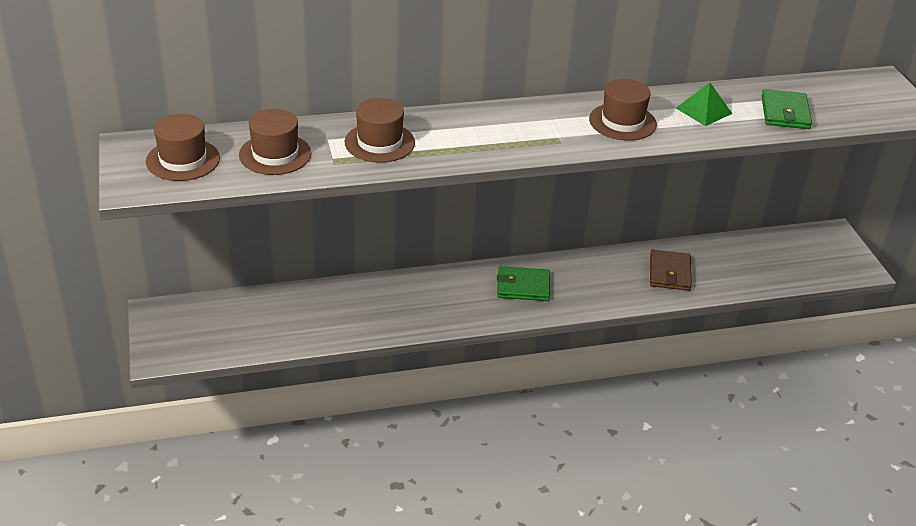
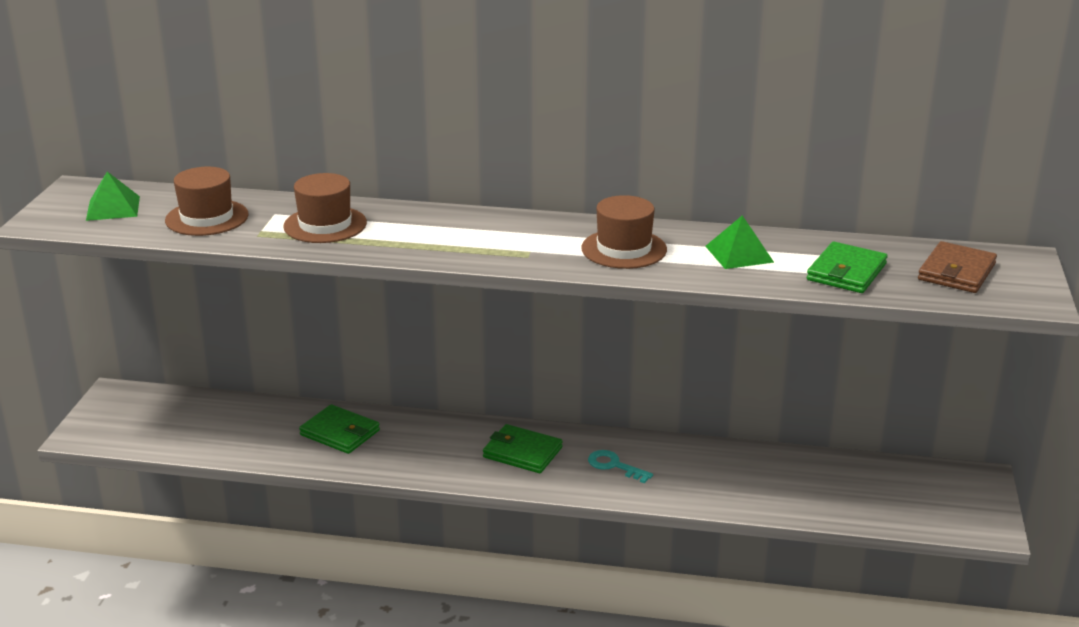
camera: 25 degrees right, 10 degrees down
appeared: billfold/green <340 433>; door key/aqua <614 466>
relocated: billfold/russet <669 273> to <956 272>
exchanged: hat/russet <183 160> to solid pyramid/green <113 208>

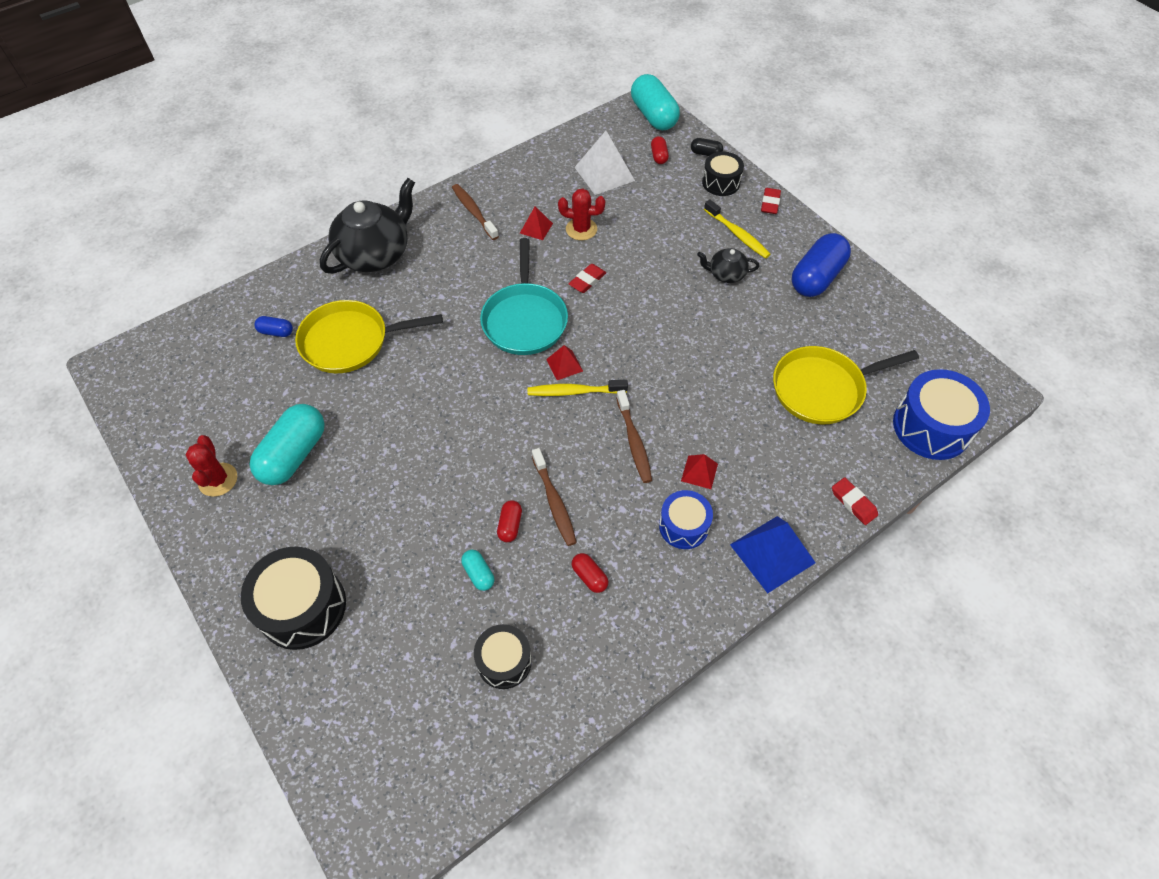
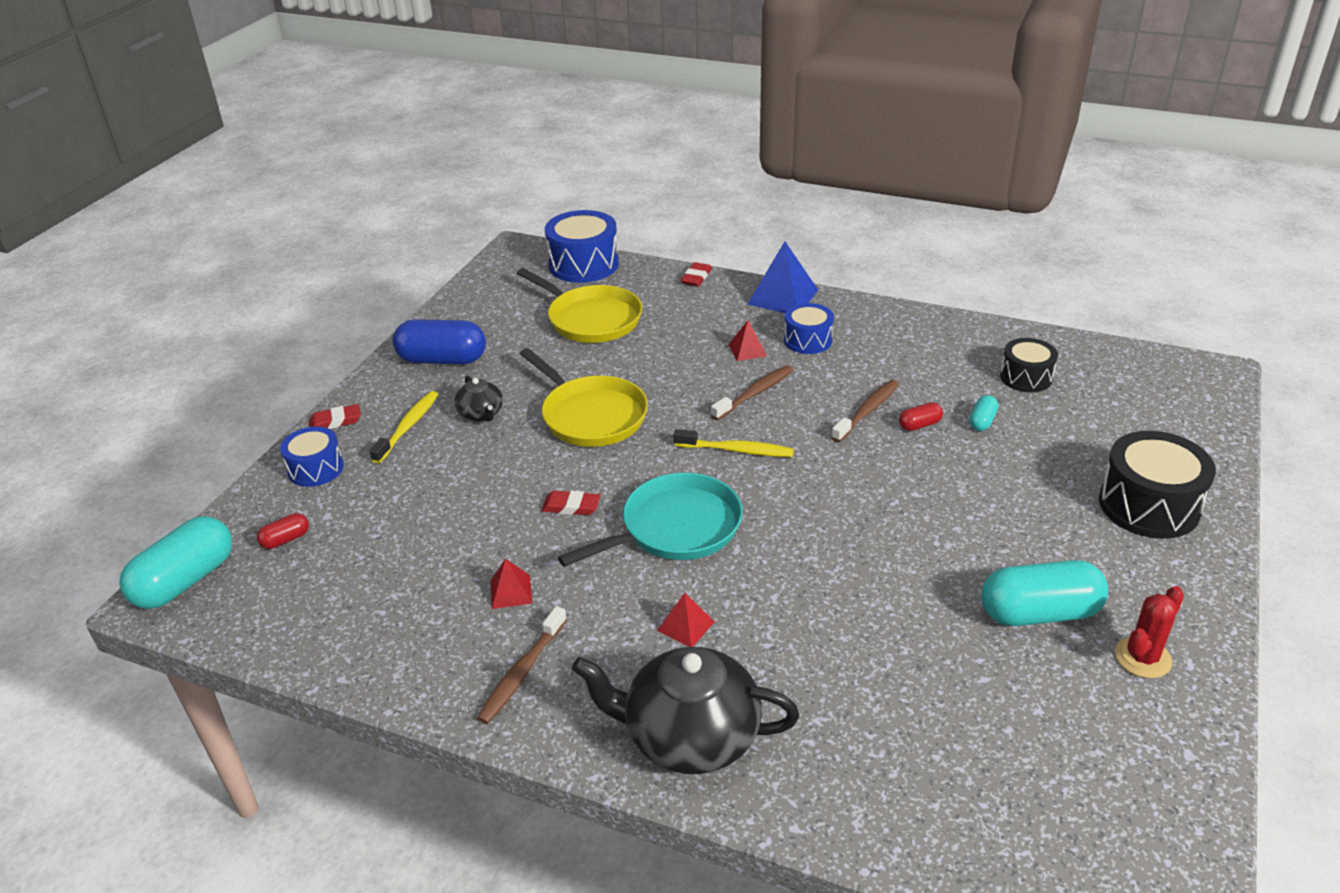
camera: 120 degrees left, 20 degrees down
missing: solid pyramid/snow-white <604 174>; capsule/ebony <705 153>; cactus/scarlet <581 229>; capsule/cobalt <276 332>; capsule/scarlet <589 576>
relocated: skillet/yellow <350 341> to <590 415>; solid pyramid/scarlet <564 365> to <686 626>
colour: drum/ebony <721 182> to drum/cobalt <316 469>
spun: dental brush/yellow <574 391> = <736 450> 45 degrees counterclockwise

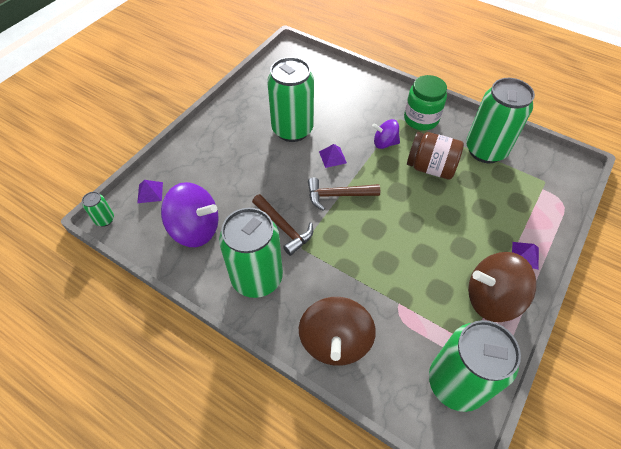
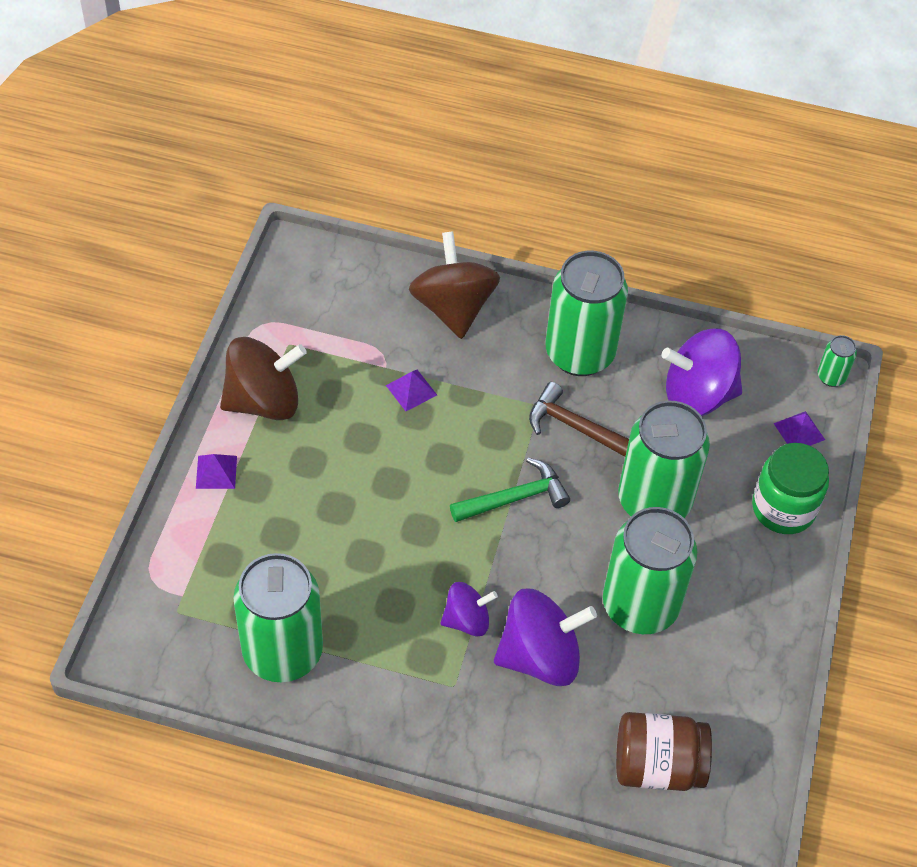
camera: 160 degrees right, 0 degrees up
appeared: whirligig/violet <540 656>
relocated: jar/green <421 119> to <783 508>; jar/russet <430 167> to <657 766>; solid pyramid/violet <332 157> to <411 390>; tin/green <456 383> to <654 501>
colour: carpenter's hammer/russet <338 195> to carpenter's hammer/green <514 498>

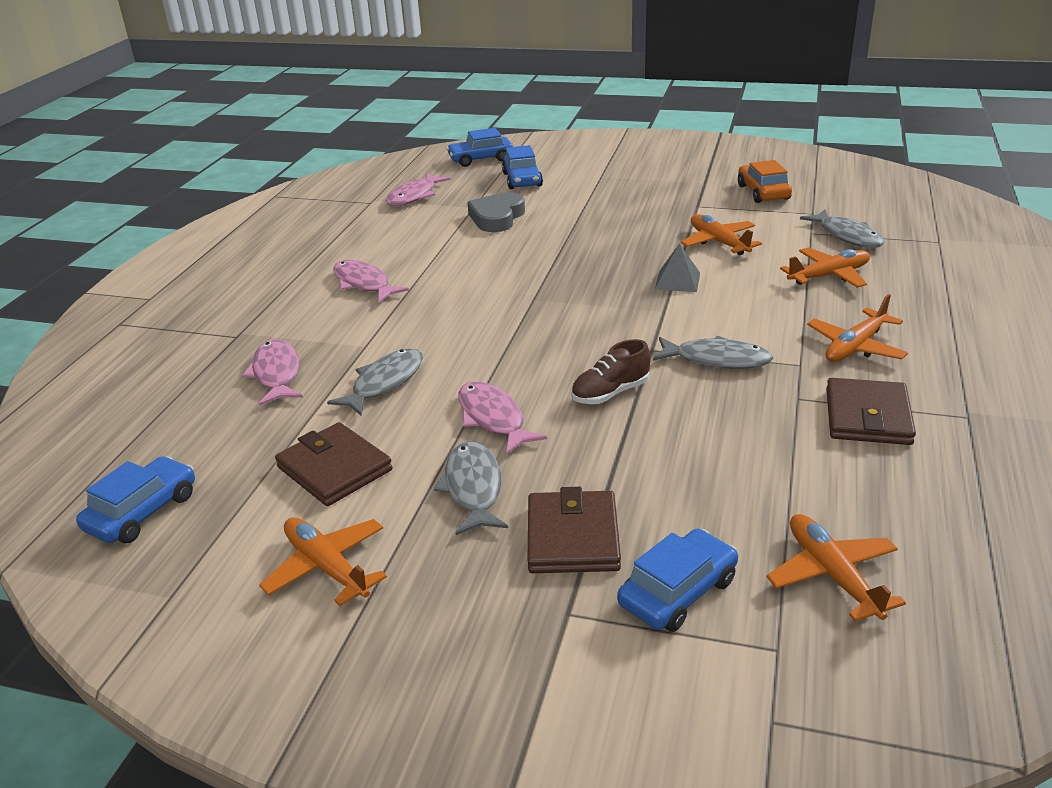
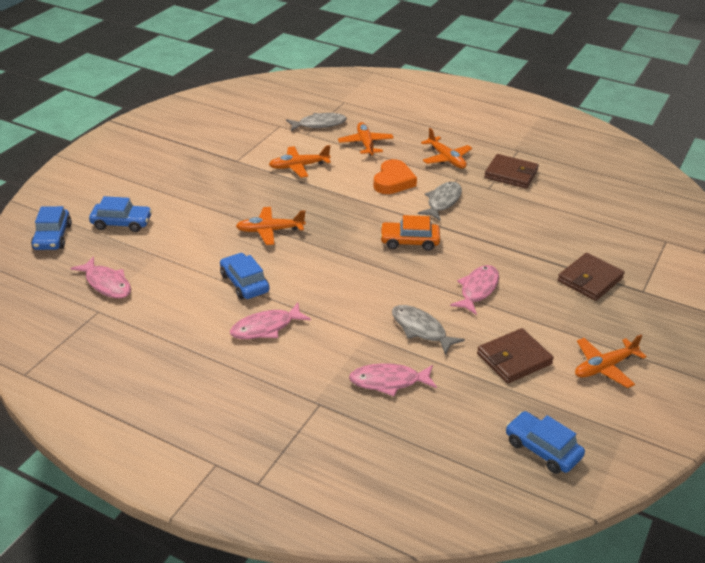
camera: 80 degrees left, 5 degrees up
missing: heart/ash-grey <497 217>; solid pyramid/ash-grey <677 281>; lace-up shoe/russet <610 393>; fish figure/ash-grey <473 488>
appeared: heart/orange-coloured <393 181>
relocated: toy car/orange-coloured <763 192> to <409 241>; plane/orange-coloured <832 575> to <270 231>; toy car/cobalt <678 592> to <244 283>
spun: fish figure/rose-pink <493 418> = <477 290> 135 degrees clockwise; billfold/russet <572 537> = <590 280> 60 degrees counterclockwise

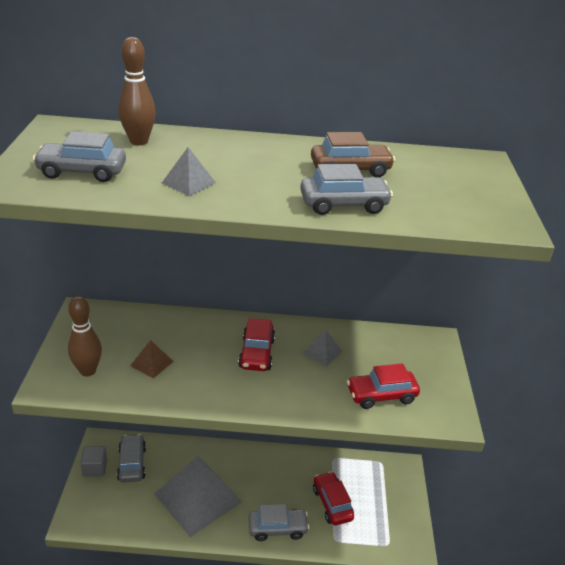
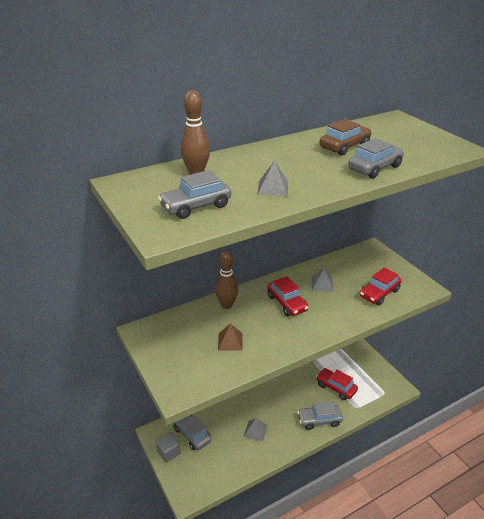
camera: 30 degrees left, 0 degrees up
relocated: tenpin/russet <88 371> to <226 305>
spun: toy car/ash-grey <277 528> = <319 420> 150 degrees counterclockwise
size: solid pyramid/ash-grey <198 497> = <255 430> x0.41

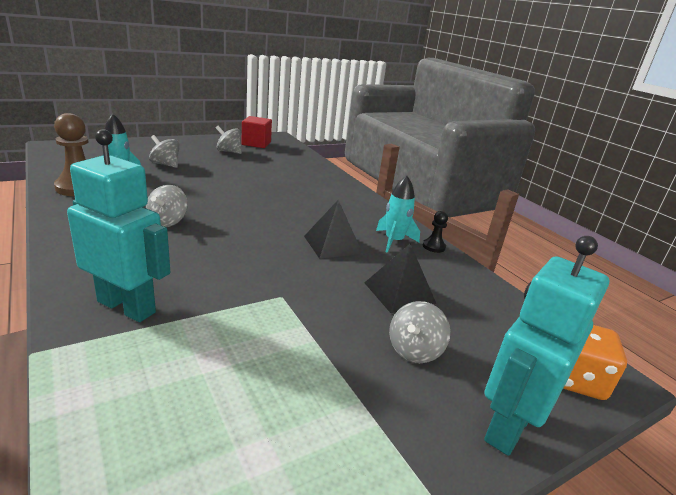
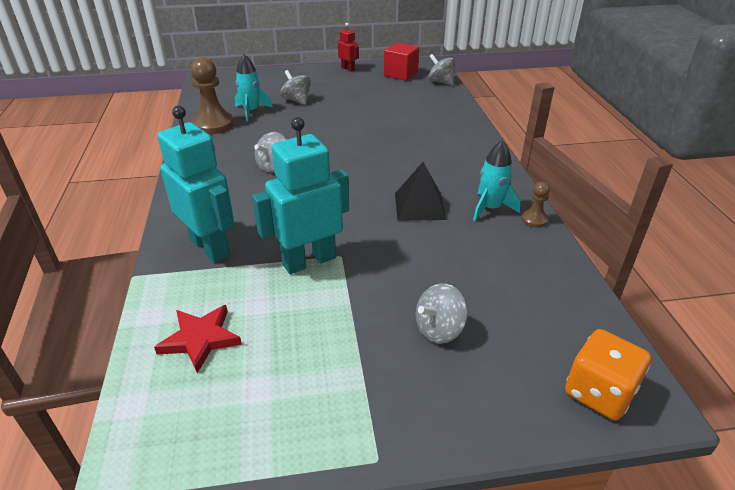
camera: 25 degrees right, 10 degrees up
missing: solid pyramid/ebony <399 293>
appeared: robot/scarlet <348 69>; star/scarlet <200 339>
relocated: whirligig/ash-grey <229 151> to <440 82>; robot/aqua <508 426> to <309 261>
colour: game pawn/ebony <433 246> to game pawn/russet <534 220>

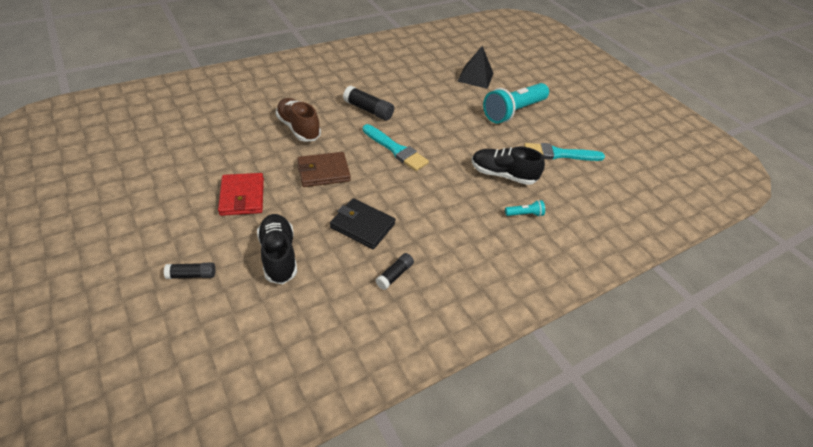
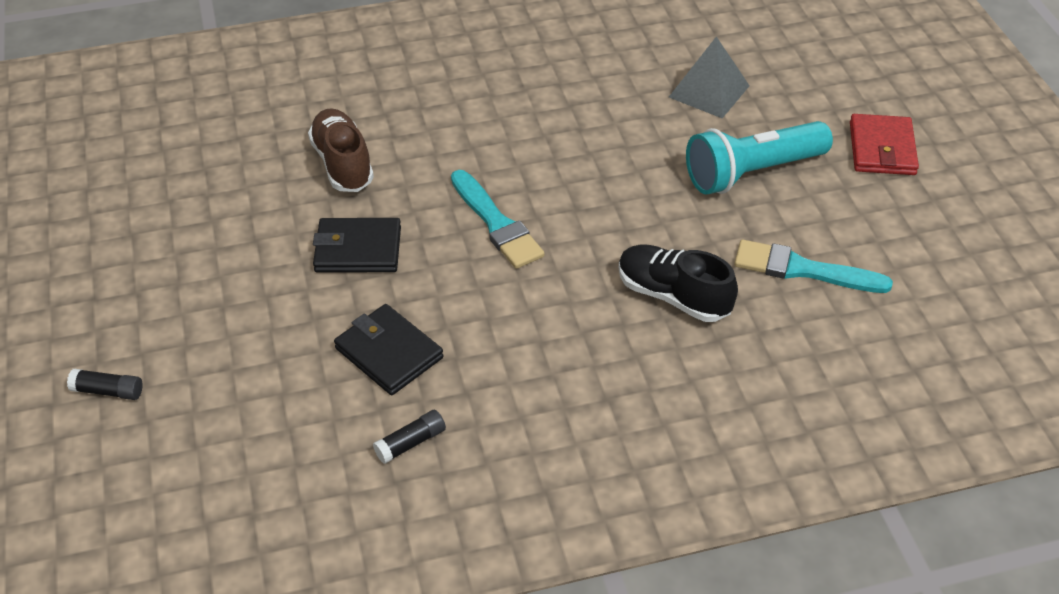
camera: 20 degrees right, 0 degrees up
missing: glue stick/ebony <368 110>; torch/aqua <524 214>; lace-up shoe/ebony <279 255>
relocated: billfold/scarlet <242 196> to <882 149>
colour: solid pyramid/ebony <475 77> to solid pyramid/ash-grey <709 91>; billfold/russet <323 172> to billfold/ebony <358 249>

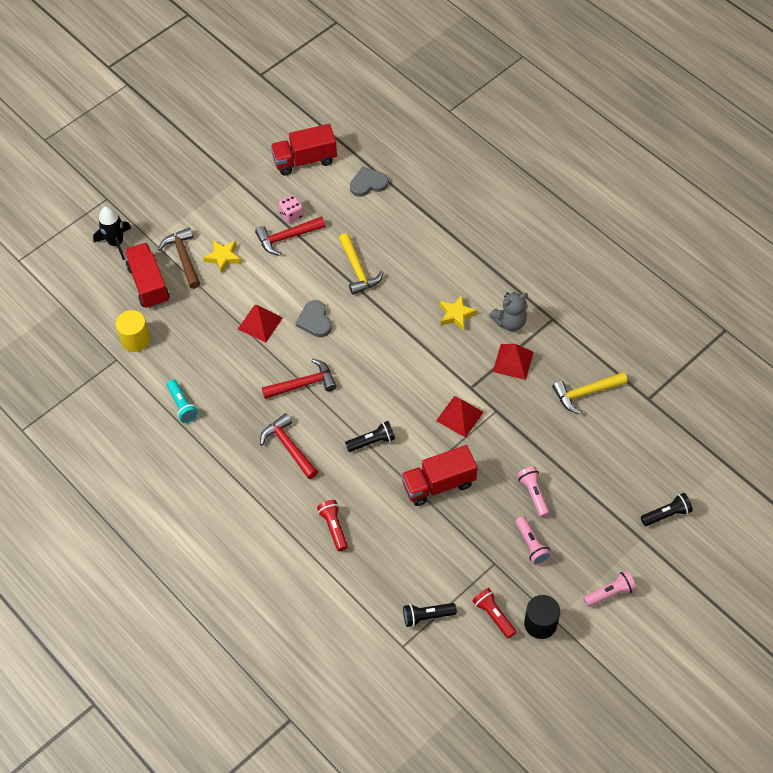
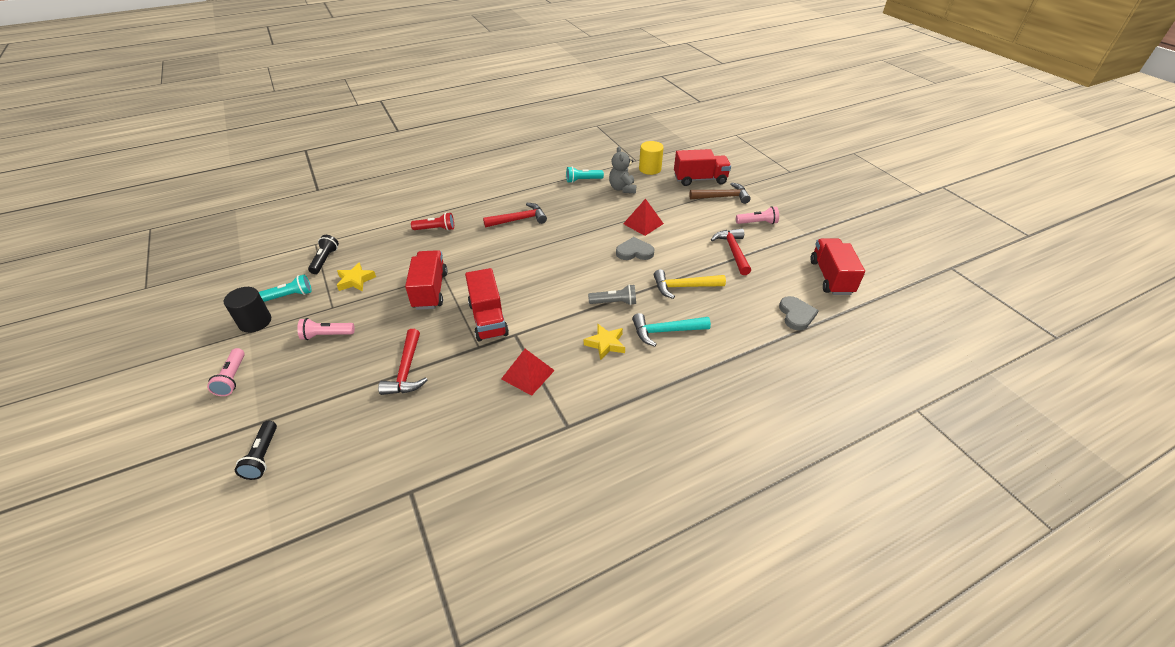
camera: 105 degrees right, 15 degrees down
missing: dice/rose-pink <291 215>; rocket/ebony <116 243>; carpenter's hammer/yellow <585 393>; torch/ebony <372 441>
appeared: torch/ash-grey <614 302>; carpenter's hammer/aqua <665 331>
relocated: star/yellow <223 257> to <355 280>; teddy bear/ash-grey <510 322> to <622 188>; carpenter's hammer/scarlet <303 384> to <406 371>; torch/rose-pink <533 494> to <757 223>
exchanged: solid pyramid/scarlet <459 416> to toy truck/scarlet <488 319>
colour: torch/scarlet <493 615> to torch/aqua <290 295>

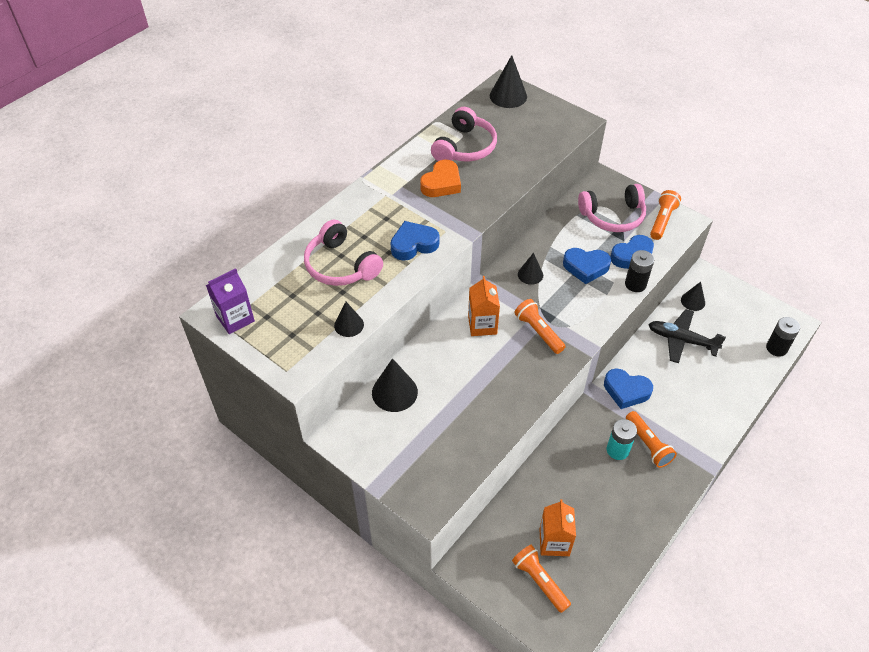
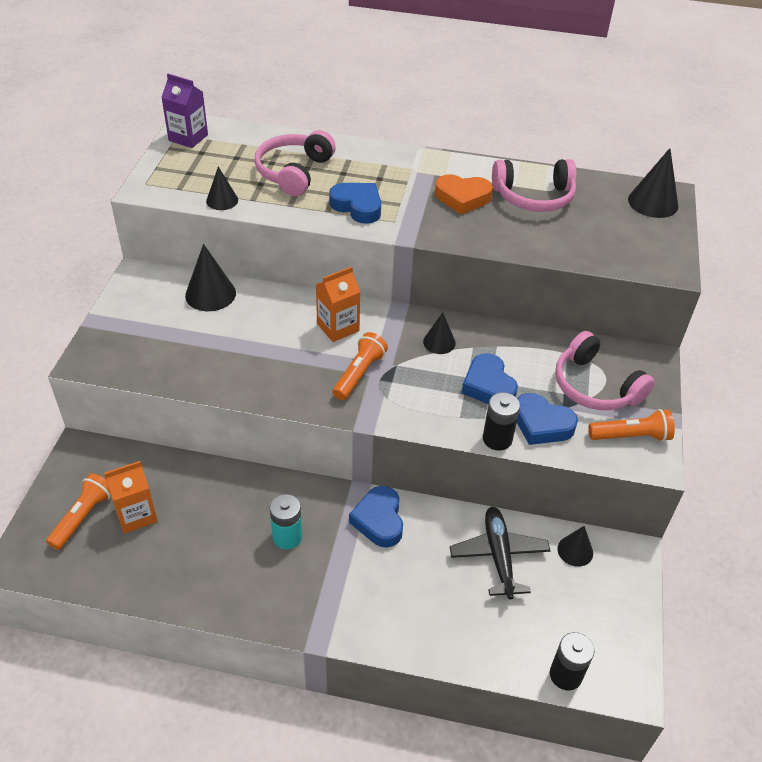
camera: 60 degrees right, 5 degrees down
missing: torch/orange-coloured <648 445>

